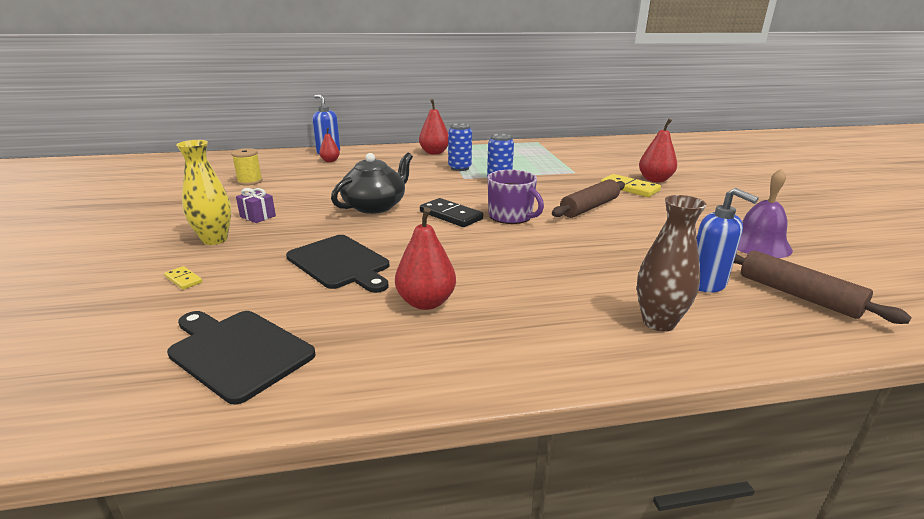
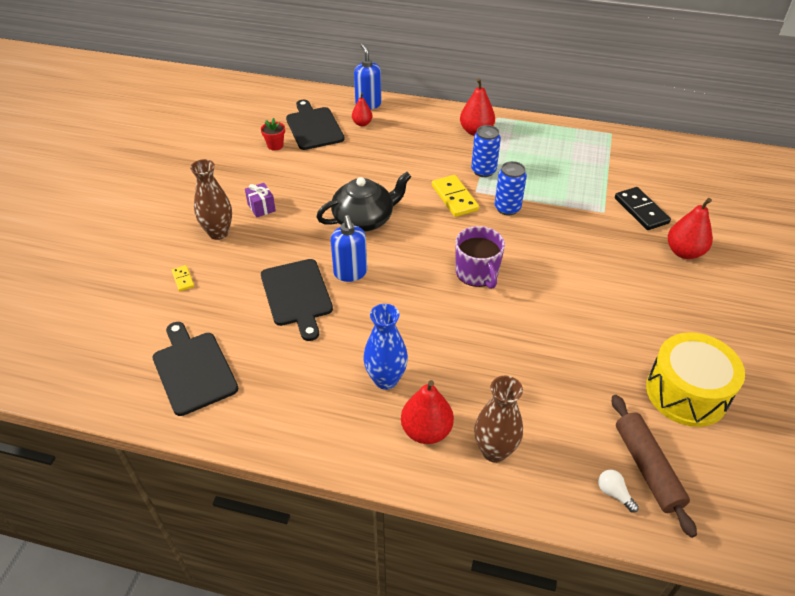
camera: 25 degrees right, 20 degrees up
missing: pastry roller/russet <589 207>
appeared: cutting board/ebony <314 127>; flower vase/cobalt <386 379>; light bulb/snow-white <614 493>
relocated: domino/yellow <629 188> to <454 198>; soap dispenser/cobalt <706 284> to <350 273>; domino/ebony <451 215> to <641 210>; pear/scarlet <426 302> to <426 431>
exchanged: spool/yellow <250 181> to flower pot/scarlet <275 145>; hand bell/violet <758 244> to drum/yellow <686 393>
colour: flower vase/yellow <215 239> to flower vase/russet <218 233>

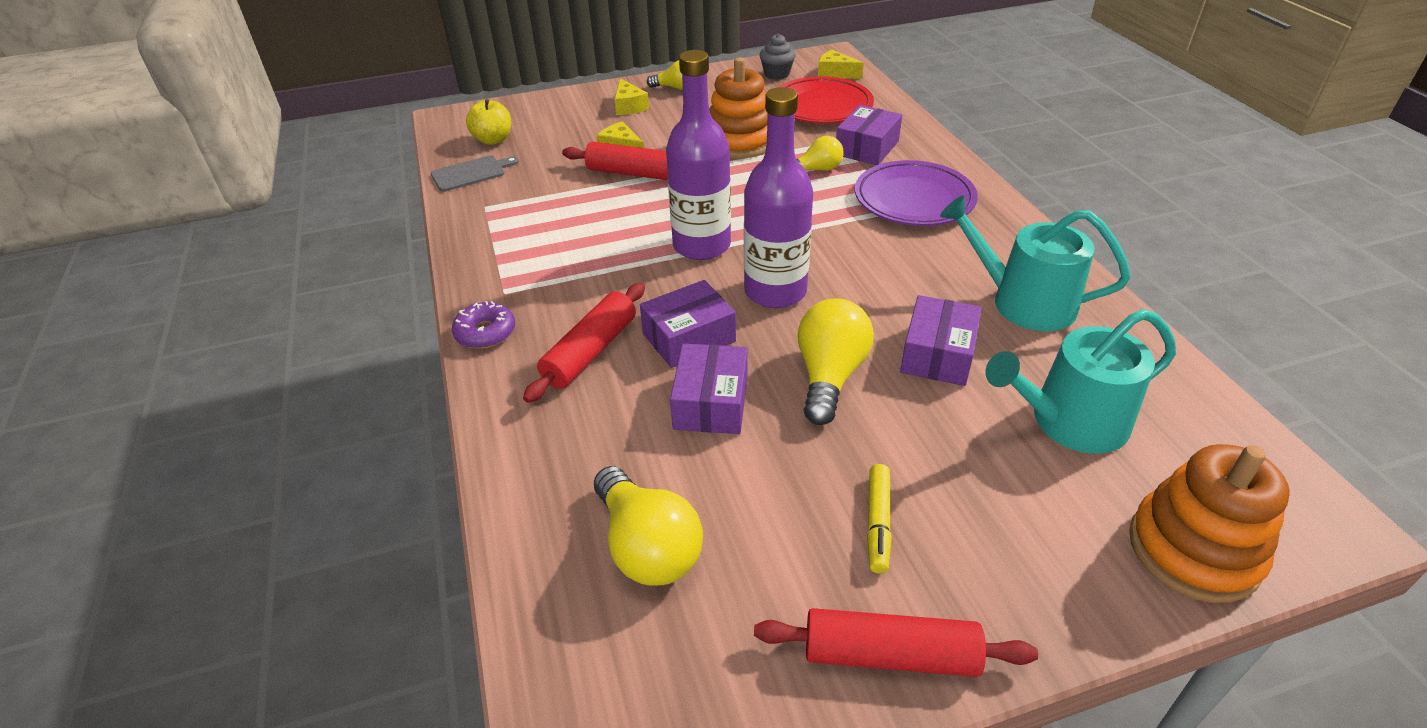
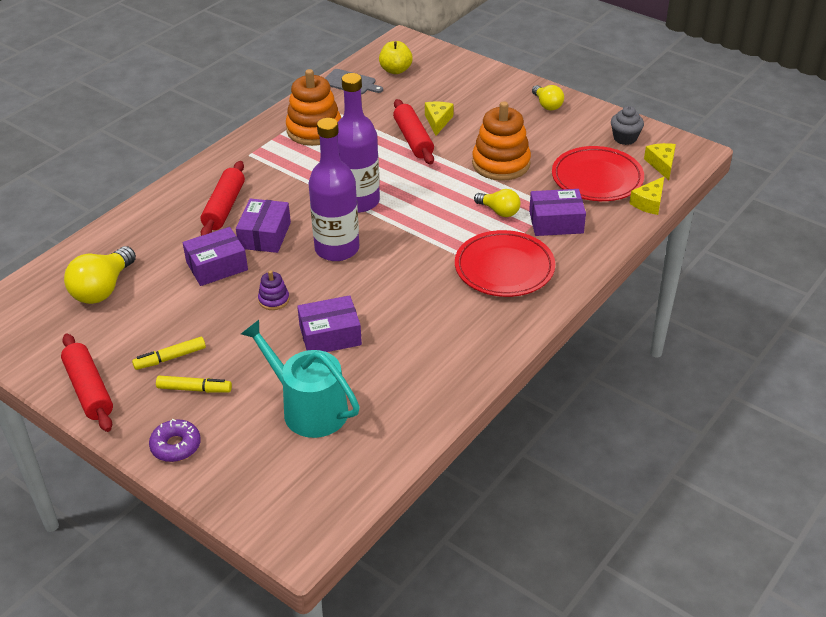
camera: 55 degrees right, 0 degrees up
missing: watering can/aqua <1023 302>
appeared: marker pen/yellow <194 389>
relocated: piece of cheese/yellow <629 106> to <649 203>; glazed donut/violet <485 333> to <176 446>; stacking rings/orange-coloured <1193 550> to <314 130>
exchanged: light bulb/yellow <829 376> to stacking rings/violet <274 300>
colour: dinner plate/violet <914 199> to dinner plate/scarlet <504 268>
spun: box/violet <689 338> = <265 235> 75 degrees clockwise; pastry roller/scarlet <590 352> = <224 207> 75 degrees counterclockwise

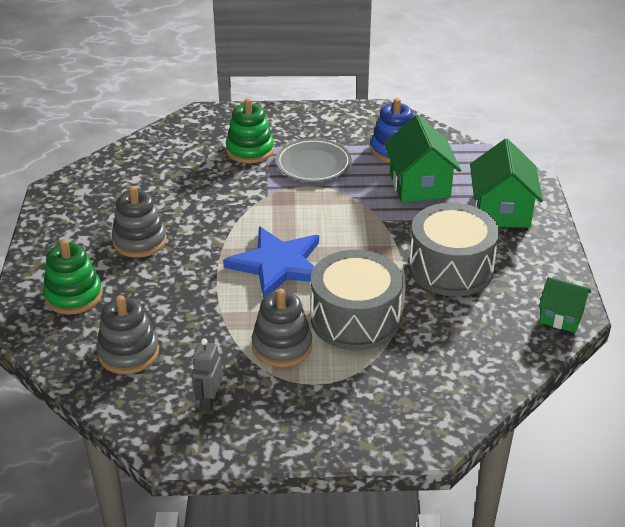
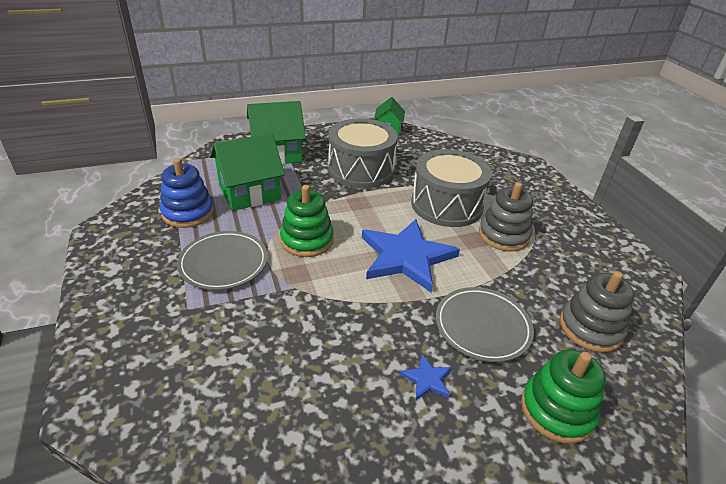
camera: 110 degrees left, 0 degrees up
missing: robot/ash-grey <209 401>
appeared: dinner plate/ash-grey <482 326>
relocated: stacking rings/green <250 150> to <307 240>
exchanged: stacking rings/ash-grey <139 241> to star/cobalt <427 379>

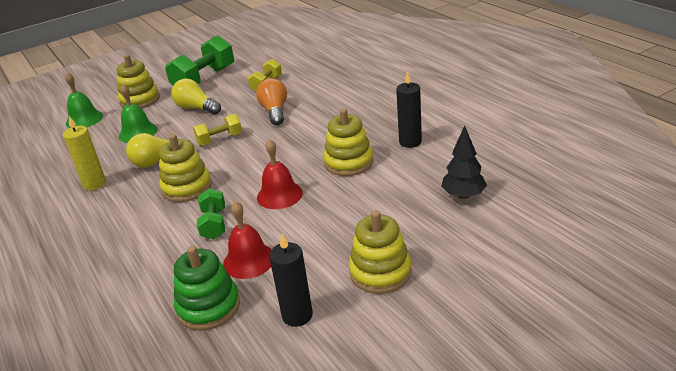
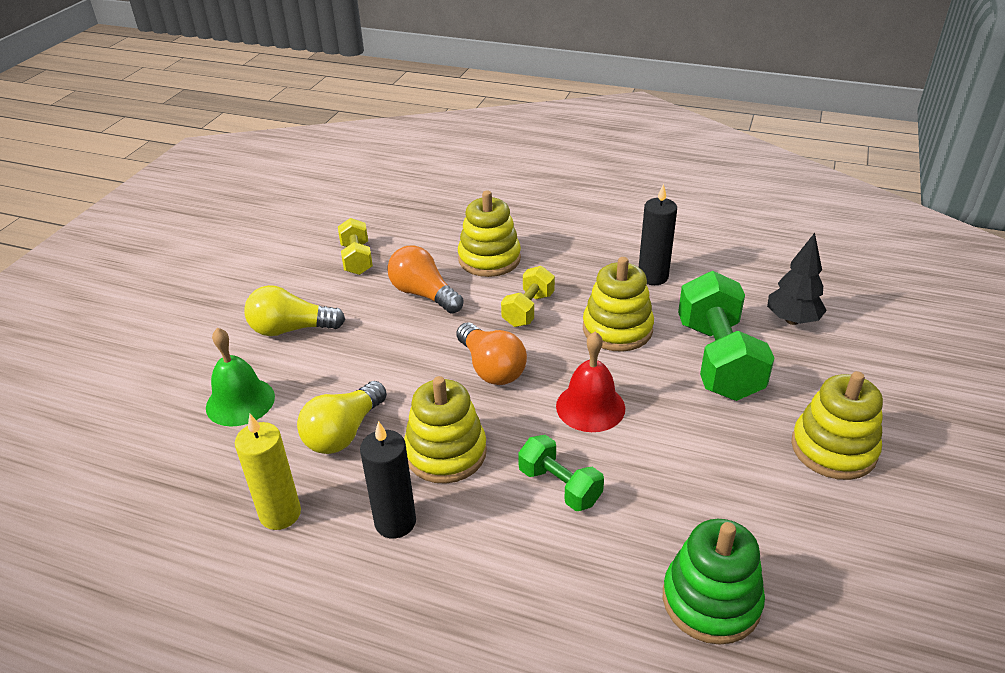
camera: 40 degrees left, 5 degrees up
missing: hand bell/green <84 119>; hand bell/scarlet <249 260>
appeared: light bulb/orange-coloured <491 368>
relocated: dumbbell/green <204 79> to <718 359>; stacking rings/yellow <140 100> to <489 259>; dumbbell/yellow <220 139> to <528 310>; candle/ebony <297 315> to <395 522>

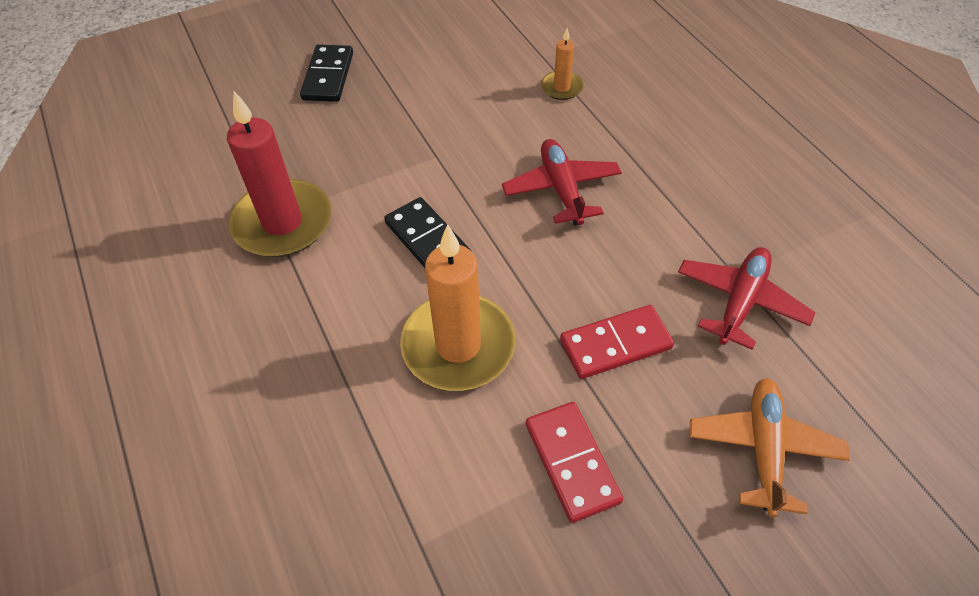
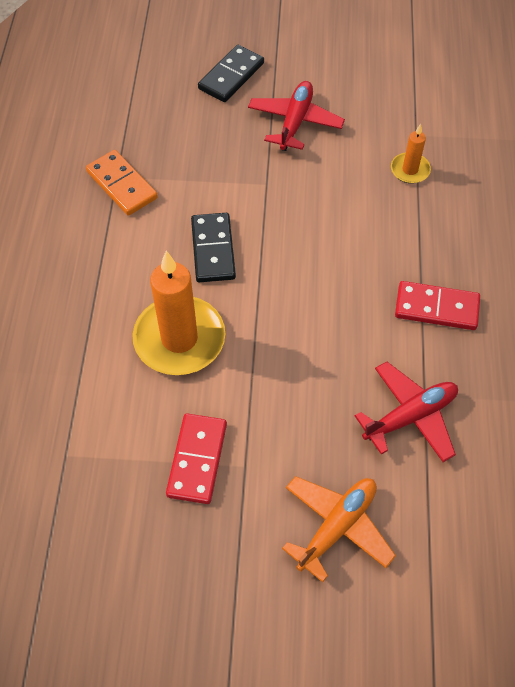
camera: 30 degrees right, 5 degrees up
relocated: plane/scarlet <561 189> to <295 122>; domino/scarlet <615 344> to <436 308>
exchanged: candle/scarlet <282 222> to domino/orange-coloured <121 185>

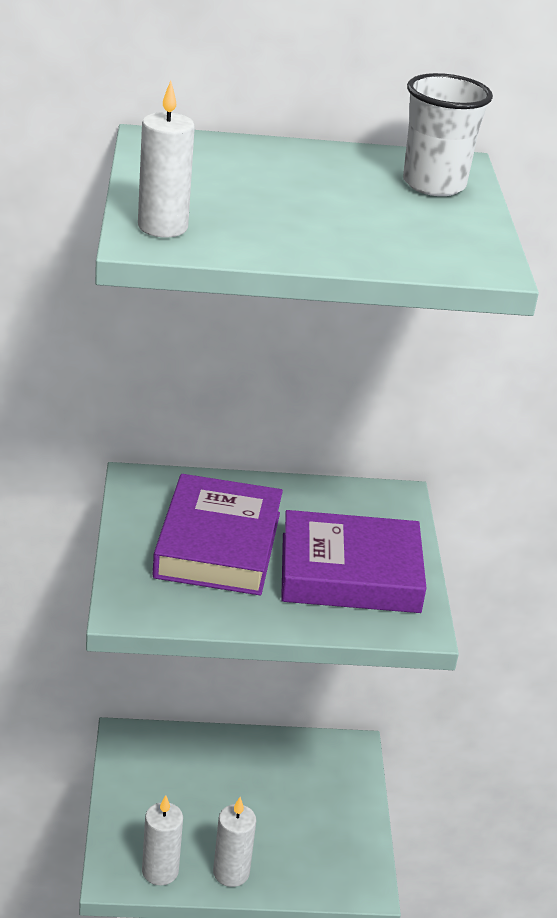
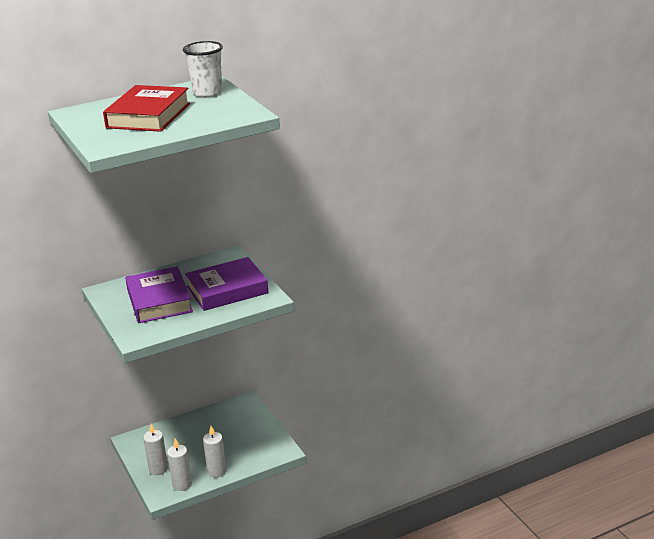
camera: 20 degrees left, 5 degrees down
appeared: hardcover/scarlet <148 115>
relocated: candle/snow-white <162 227> to <158 469>

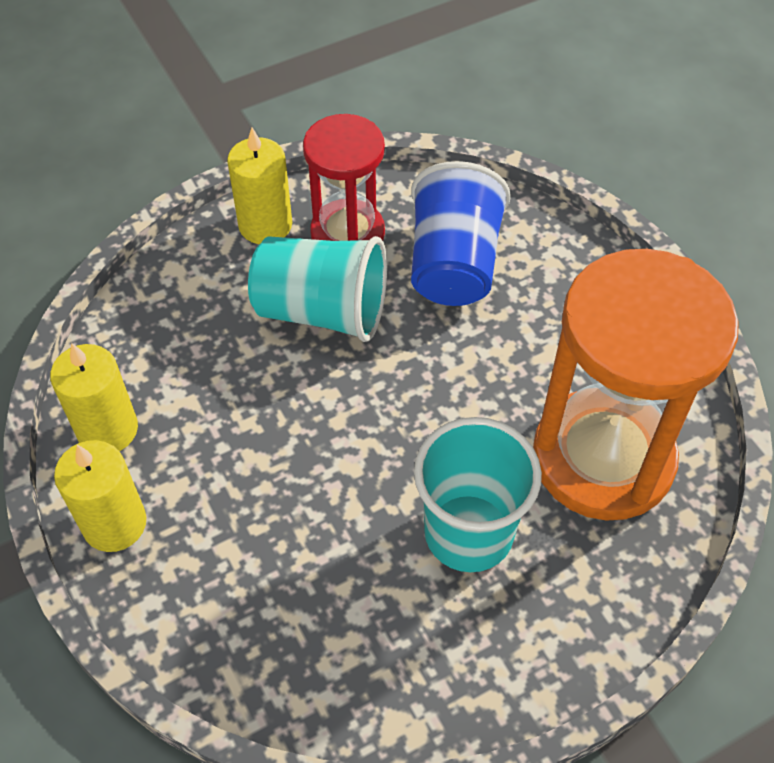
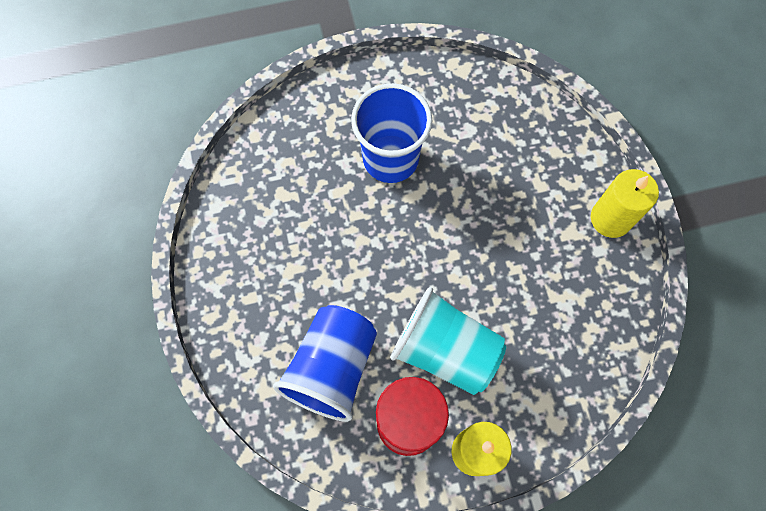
camera: 165 degrees left, 15 degrees up
missing: hourglass/orange-coloured <603 458>; candle/yellow <107 429>
colour: beaker/aqua <468 533> to beaker/cobalt <390 159>

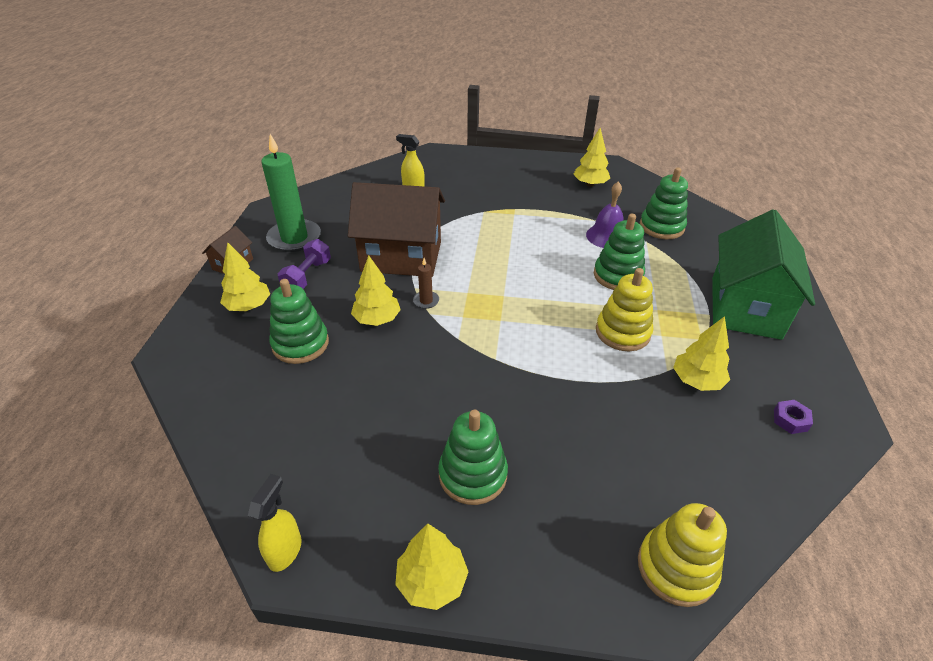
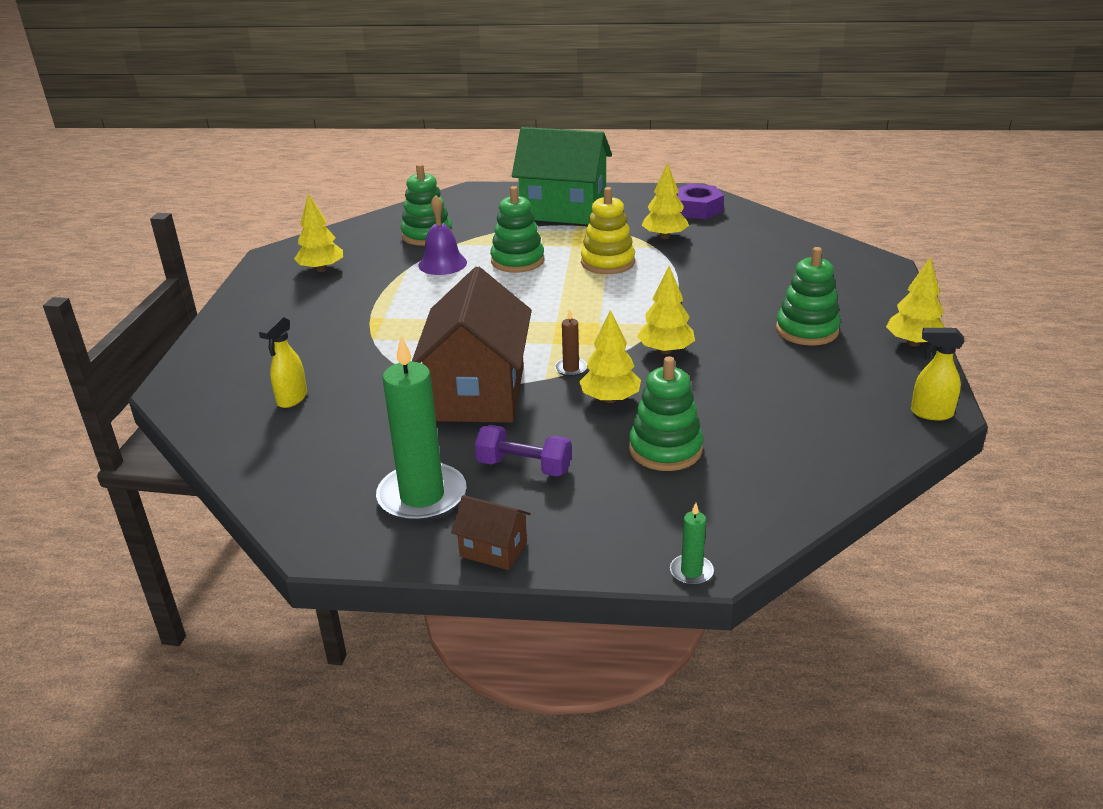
camera: 90 degrees left, 10 degrees down
missing: stacking rings/yellow <676 568>
appeared: candle/green <691 572>
relocated: tree/yellow <248 306> to <666 351>
size: nut/violet <790 420> = <697 209> x1.85

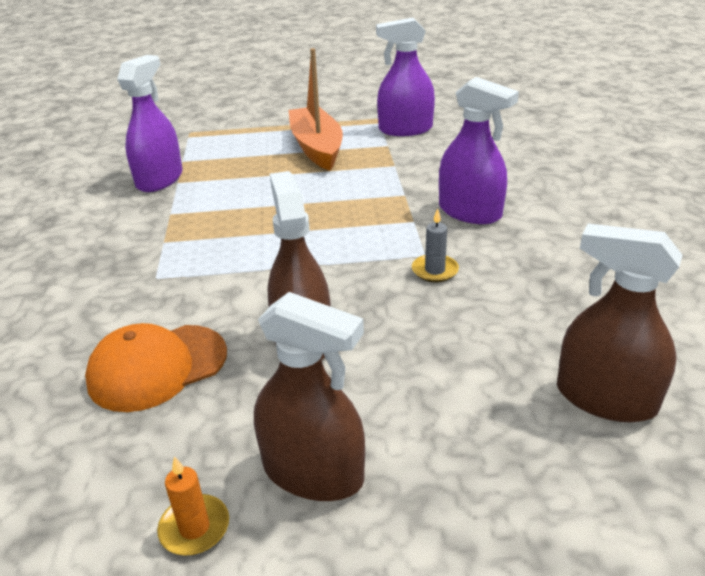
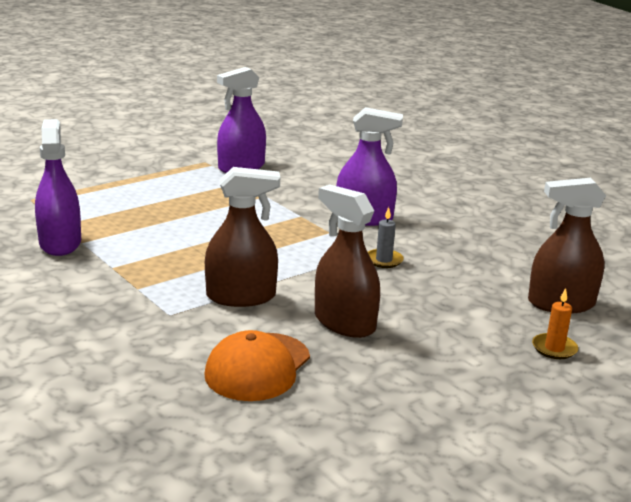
camera: 35 degrees left, 10 degrees down
missing: boat/orange-coloured <316 148>
relocated: sprayer/russet <313 472> to <241 296>; candle/orange-coloured <194 527> to <554 348>

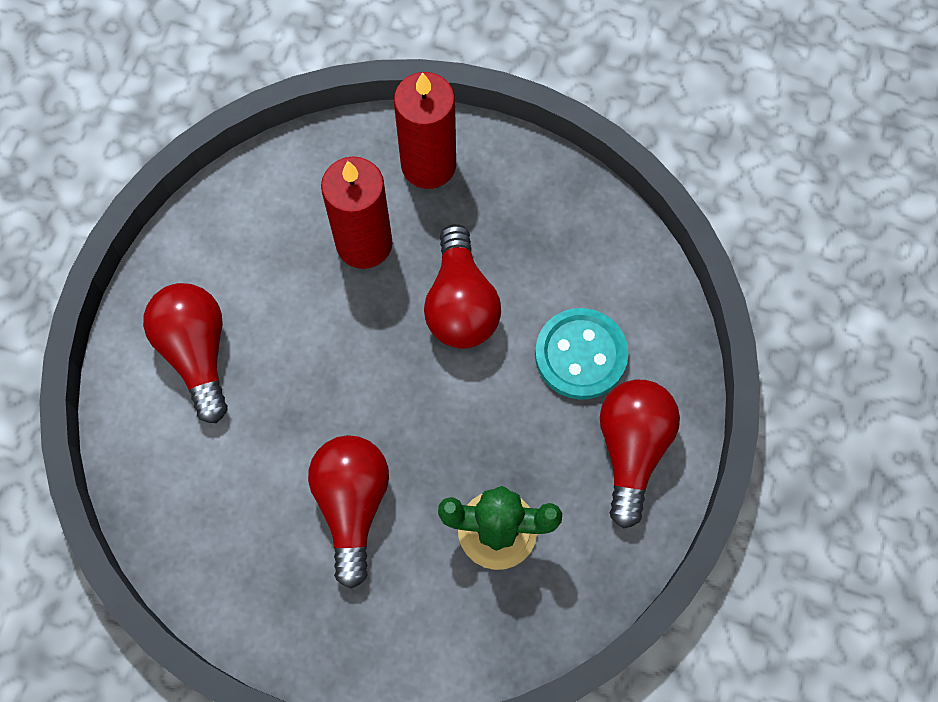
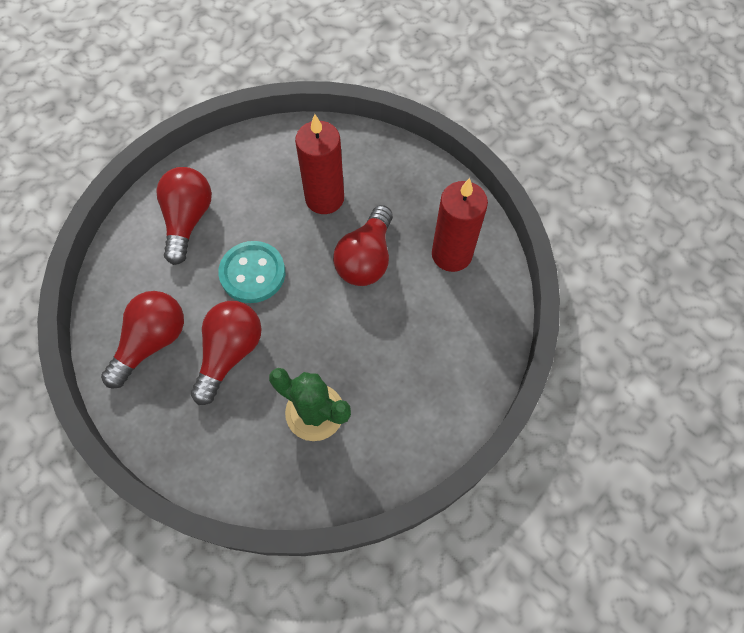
camera: 25 degrees right, 5 degrees down
relocated: candle/scarlet <428 165> to <451 254>; shirt button/aqua <580 355> to <252 273>; light bulb/scarlet <632 449> to <152 342>

